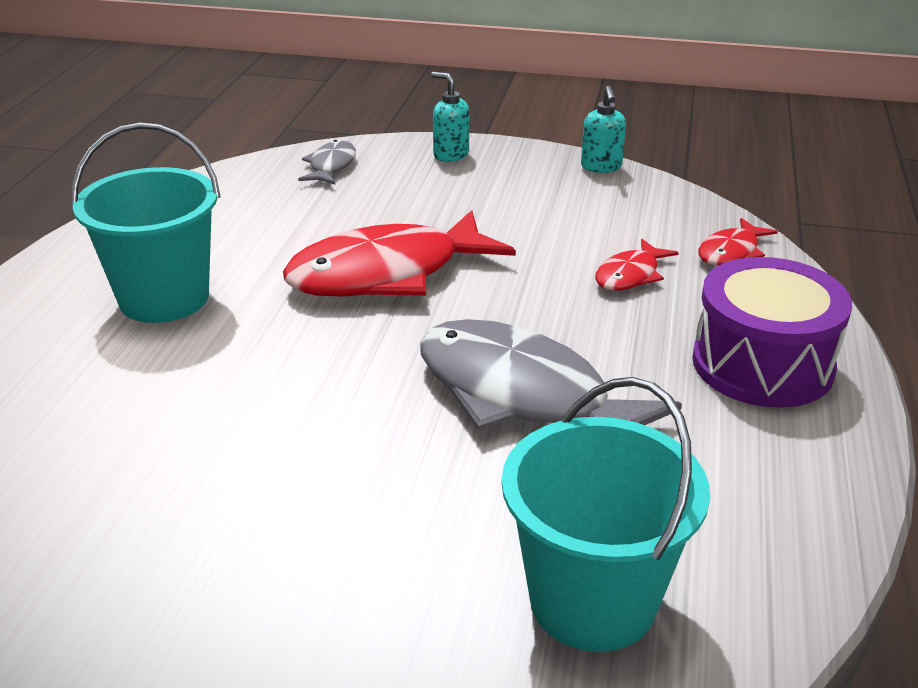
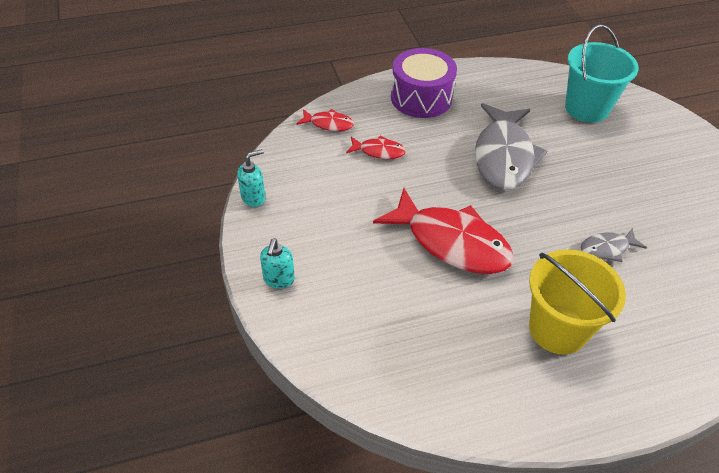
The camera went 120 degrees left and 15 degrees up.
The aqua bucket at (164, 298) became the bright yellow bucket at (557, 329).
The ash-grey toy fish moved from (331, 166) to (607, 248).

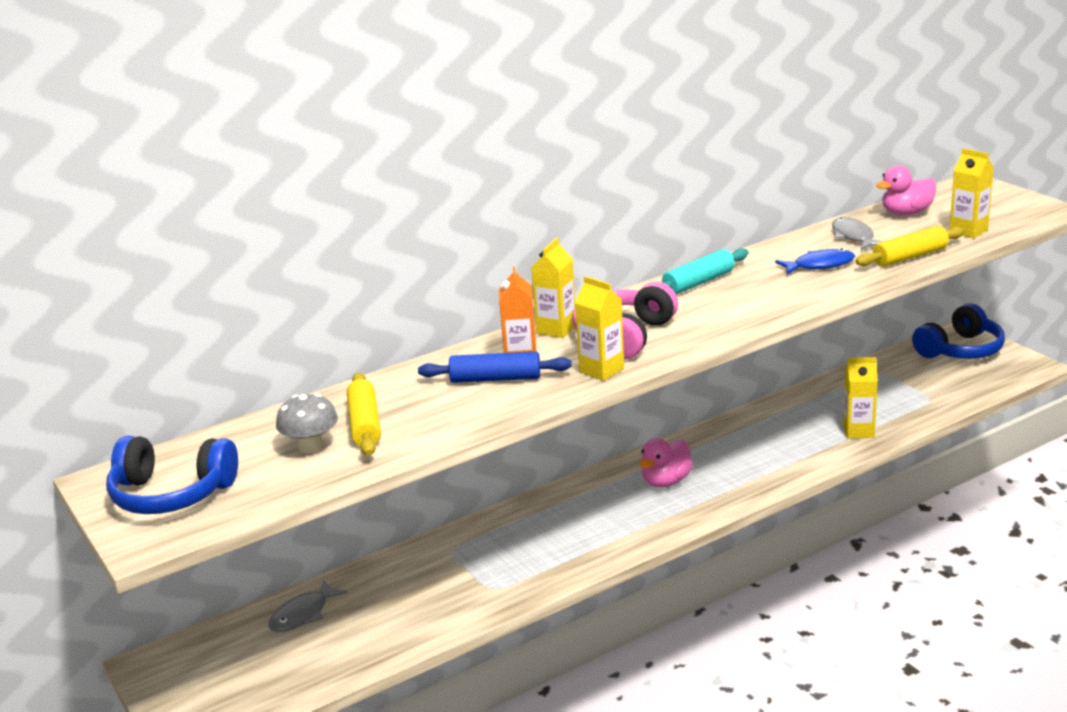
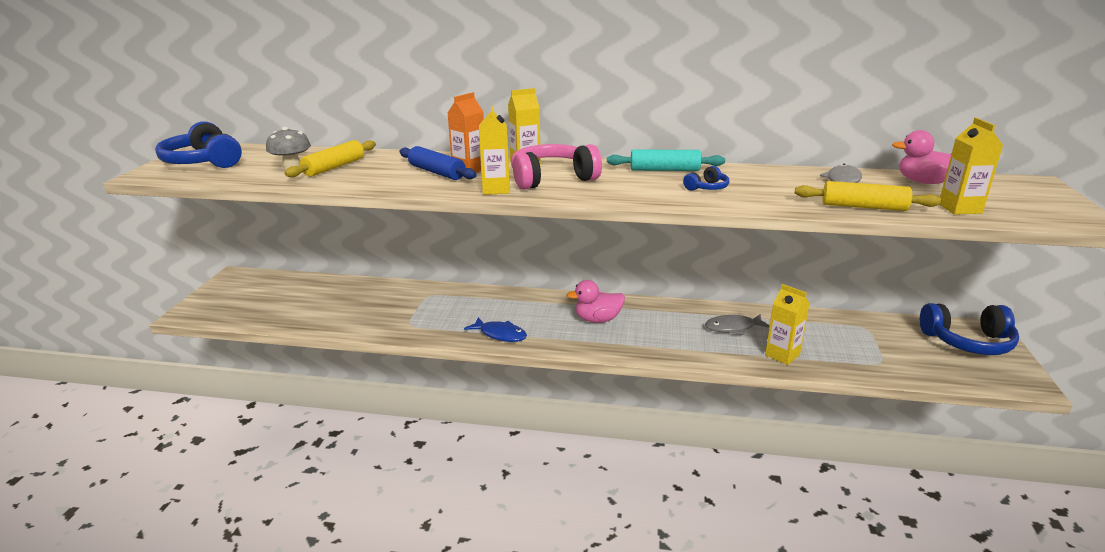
The camera went 40 degrees right and 0 degrees up.
The cobalt toy fish moved from (819, 265) to (500, 334).
The ash-grey toy fish moved from (303, 614) to (733, 328).
The cobalt headset at (707, 188) appeared.

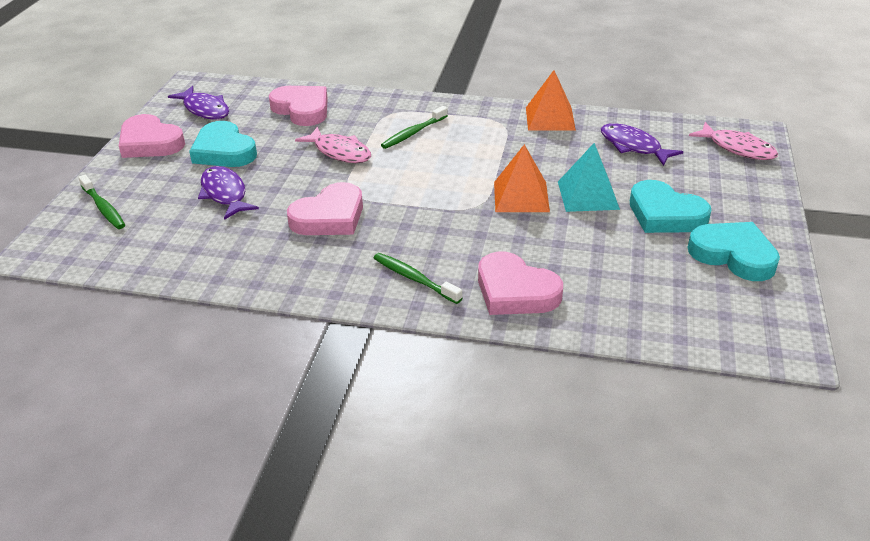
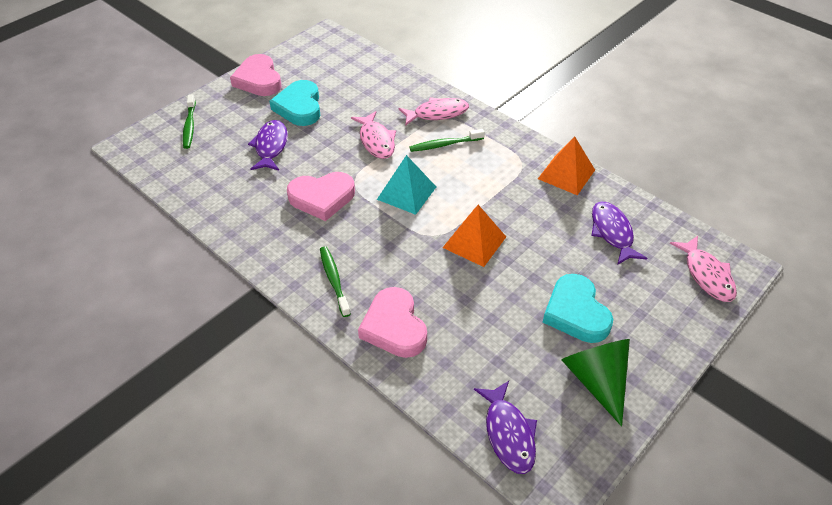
The camera went 30 degrees right and 10 degrees up.
The royal purple toy fish moved from (205, 109) to (508, 433).
The pink heart shape at (302, 109) disappeared.
The aqua pyramid moved from (588, 195) to (406, 193).
The aqua heart shape at (733, 255) was replaced by the green solid cone at (596, 380).
The pink toy fish at (437, 113) appeared.

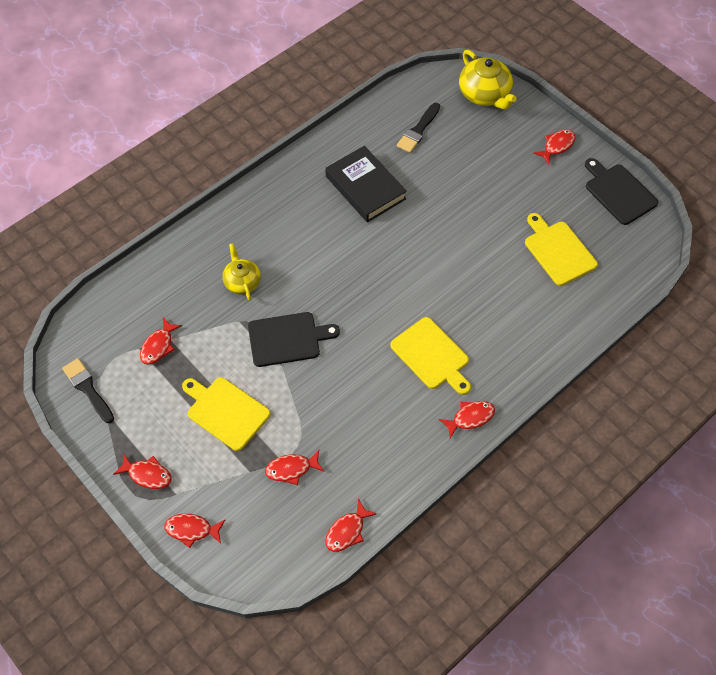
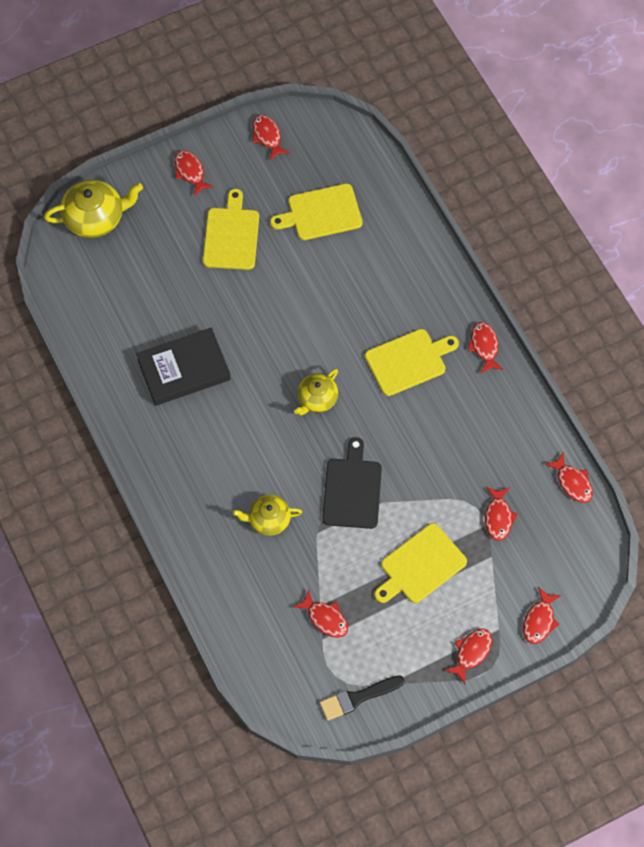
The camera went 75 degrees left and 5 degrees up.
The ebony paint brush at (418, 130) disappeared.
The ebony cutting board at (618, 192) was replaced by the scarlet toy fish at (267, 136).
The bright yellow cutting board at (231, 235) appeared.
The bright yellow tea pot at (317, 399) appeared.

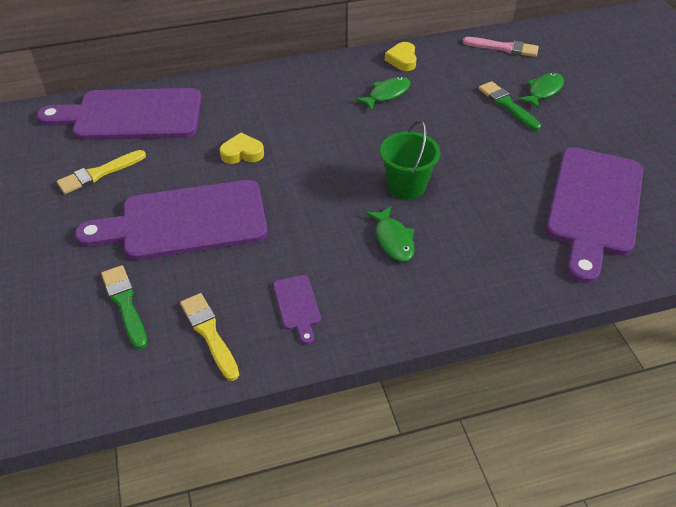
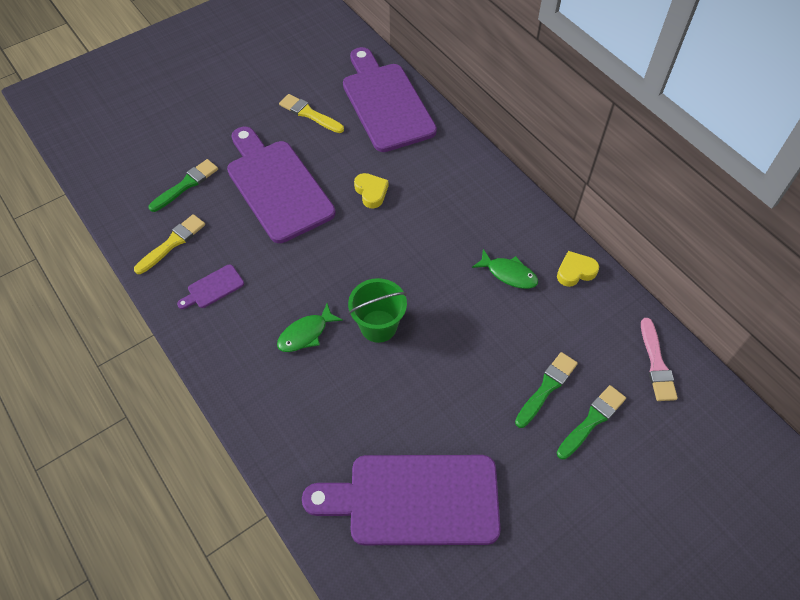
The camera went 70 degrees right and 10 degrees up.
The green toy fish at (543, 91) was replaced by the green paint brush at (592, 420).

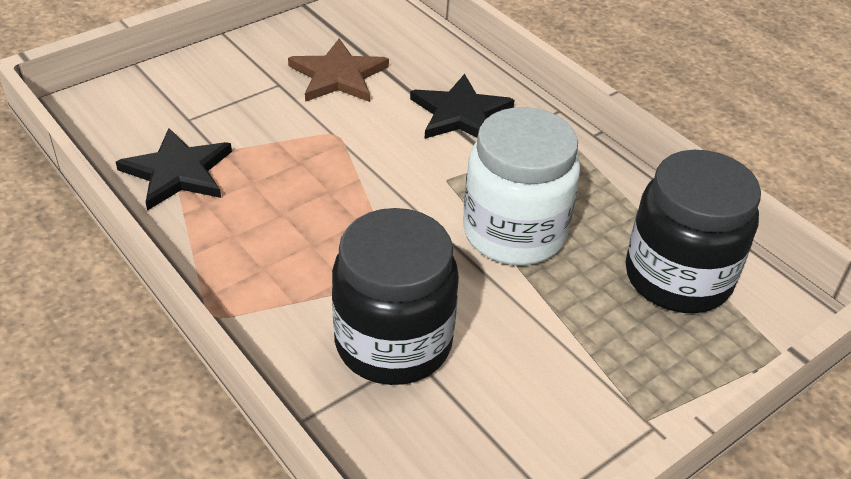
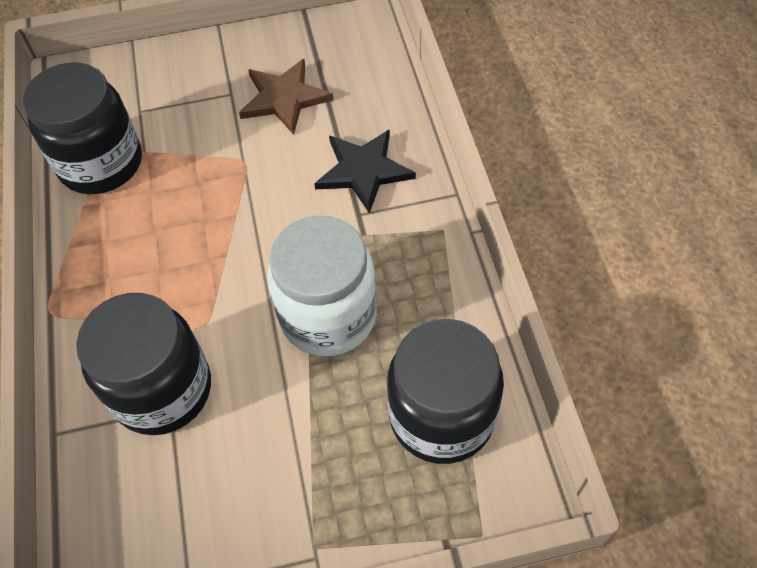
The camera went 30 degrees right and 15 degrees up.
The ebony star shape at (178, 172) was replaced by the ebony jam jar at (101, 163).

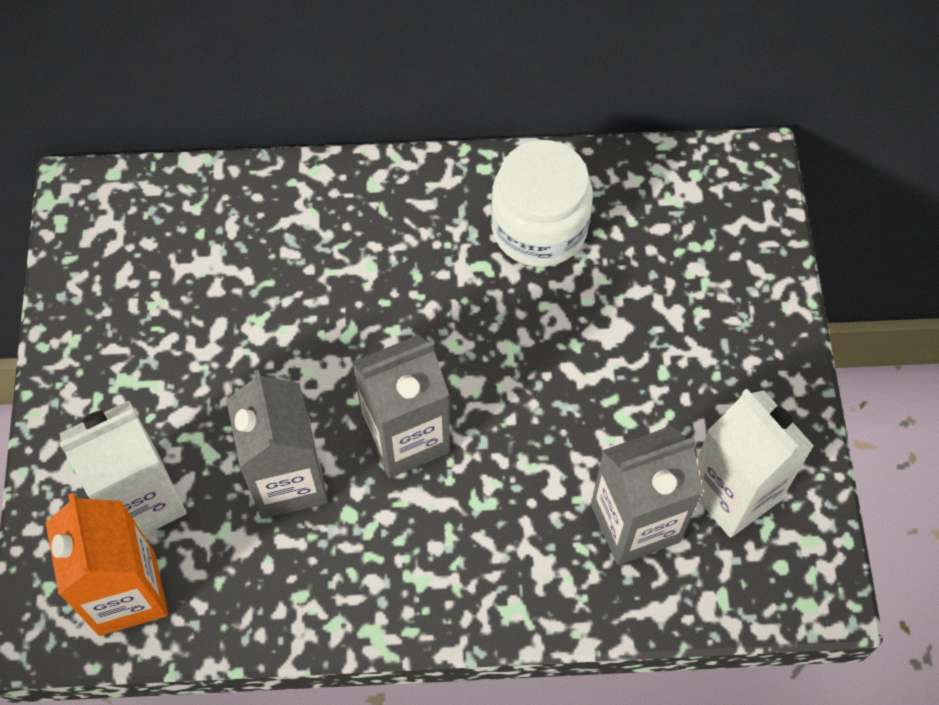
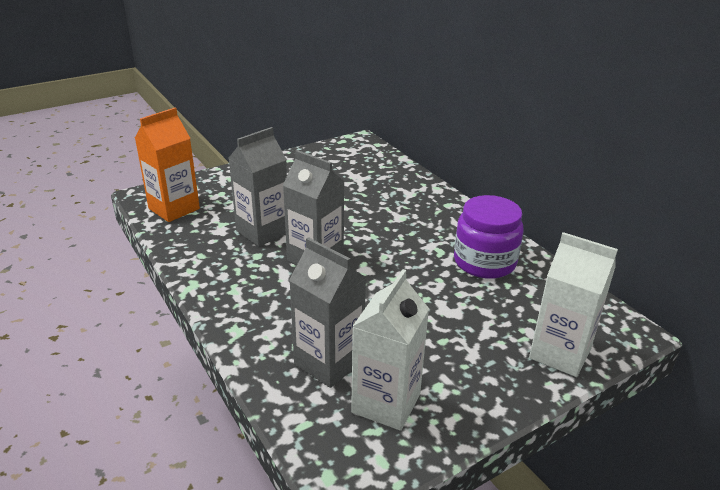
The camera went 60 degrees right and 30 degrees down.
The snow-white jam jar at (539, 228) became the royal purple jam jar at (484, 262).
The snow-white carton moved from (142, 501) to (560, 353).

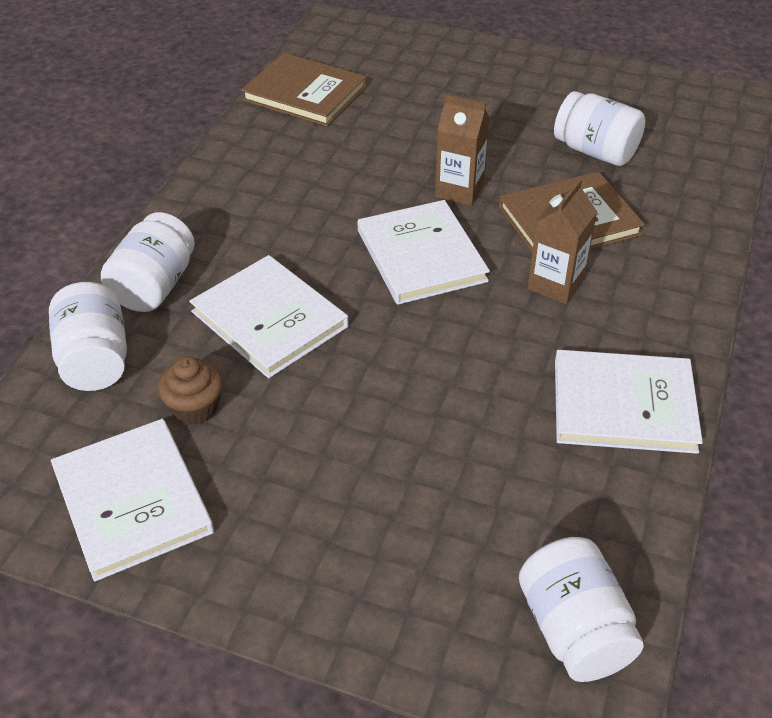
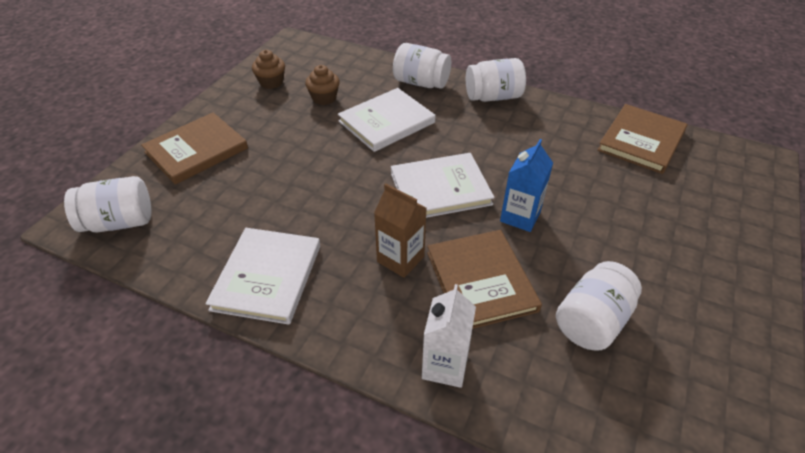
The camera went 95 degrees right and 0 degrees up.
The brown carton at (459, 190) became the cobalt carton at (520, 216).
The snow-white jam jar moved from (95, 359) to (493, 97).
The snow-white hardcover at (132, 501) was replaced by the brown muffin at (271, 82).
The brown hardcover at (196, 150) appeared.
The snow-white carton at (445, 365) appeared.

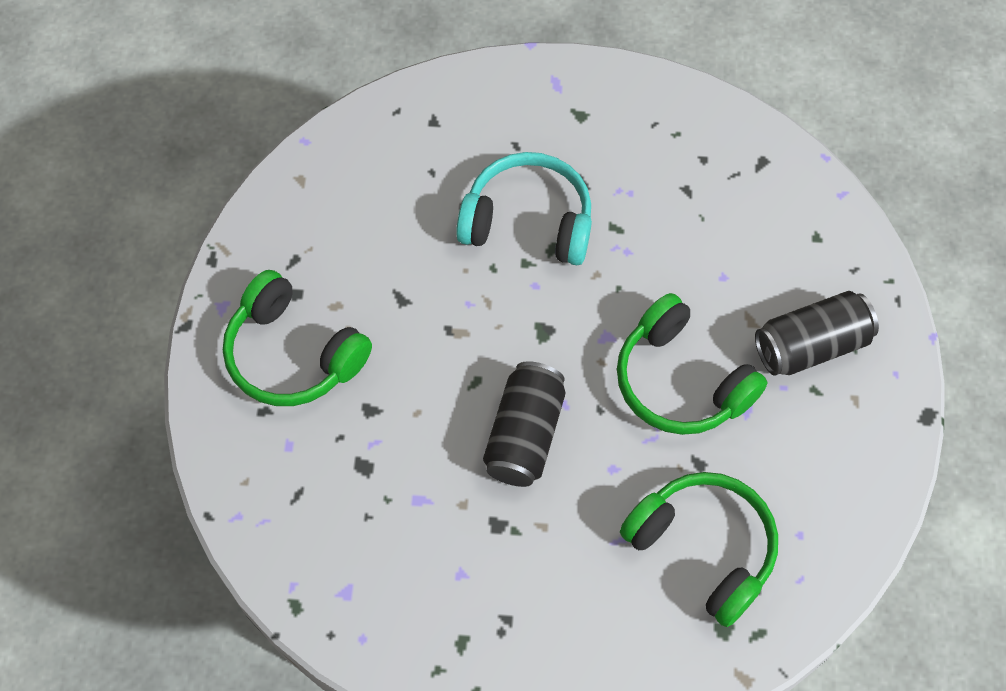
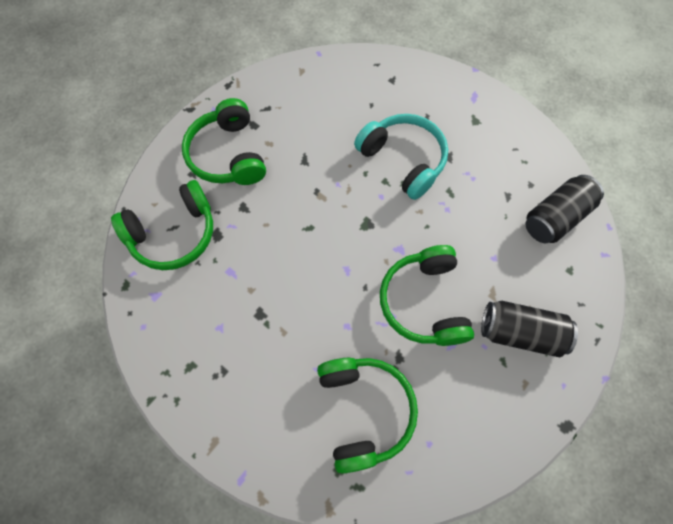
The camera went 35 degrees right and 5 degrees up.
The ebony soda can moved from (525, 435) to (555, 217).
The green headset at (174, 233) appeared.

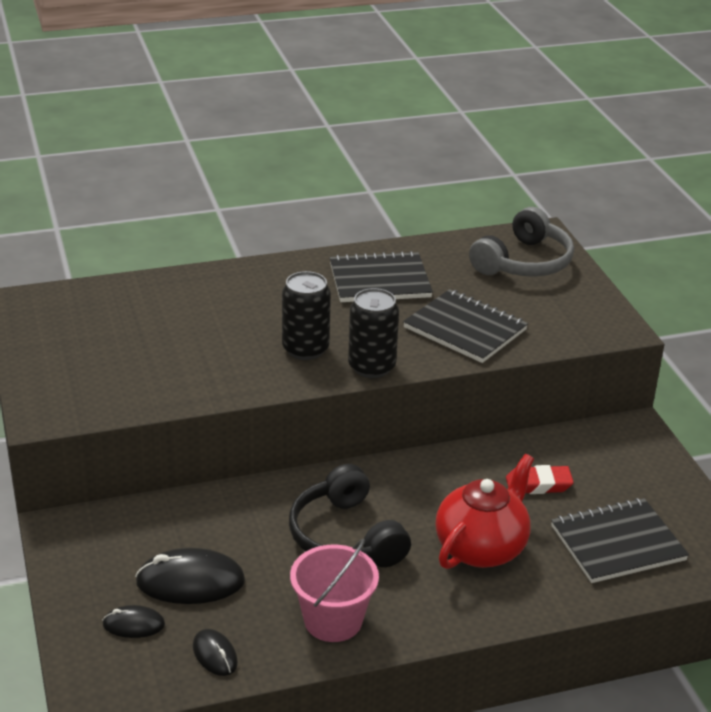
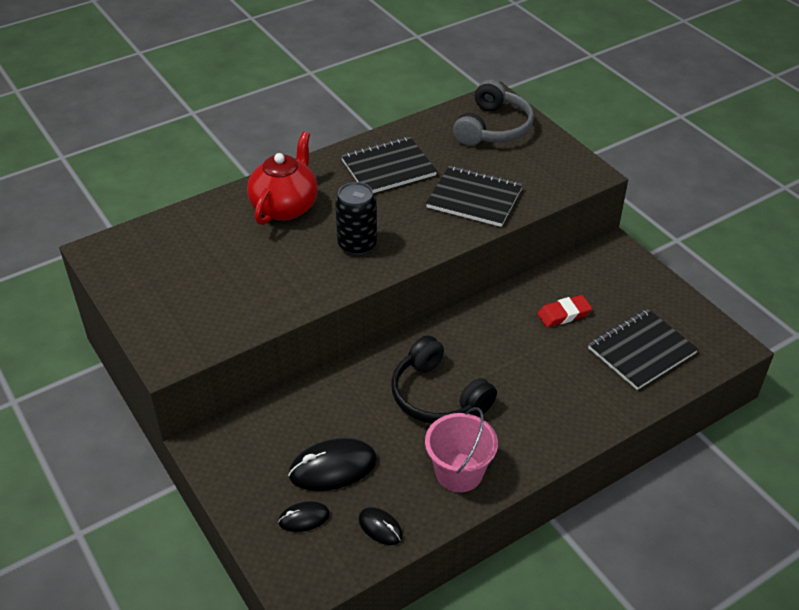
The camera went 15 degrees left and 10 degrees up.
The ebony soda can at (371, 367) disappeared.
The scarlet tea pot moved from (482, 548) to (285, 206).

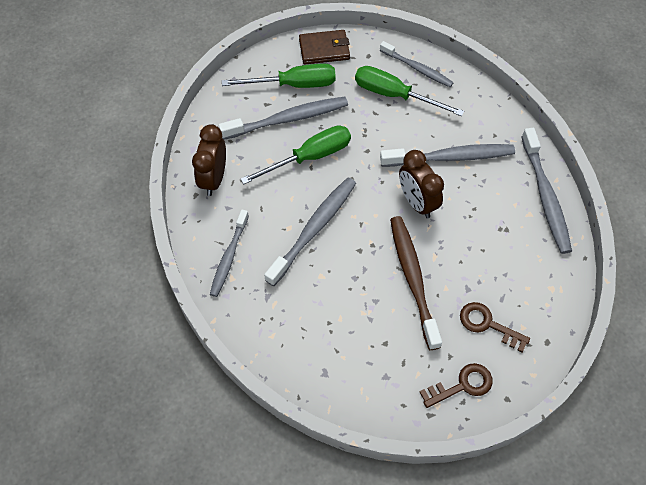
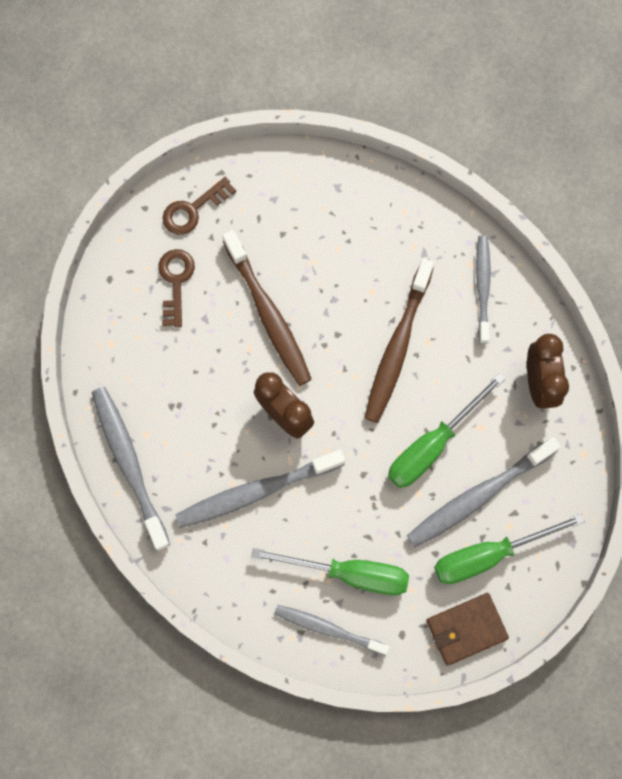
The camera went 165 degrees right and 15 degrees up.
The ash-grey dental brush at (314, 229) became the brown dental brush at (397, 347).
The brown door key at (488, 324) turned 105 degrees counterclockwise.

